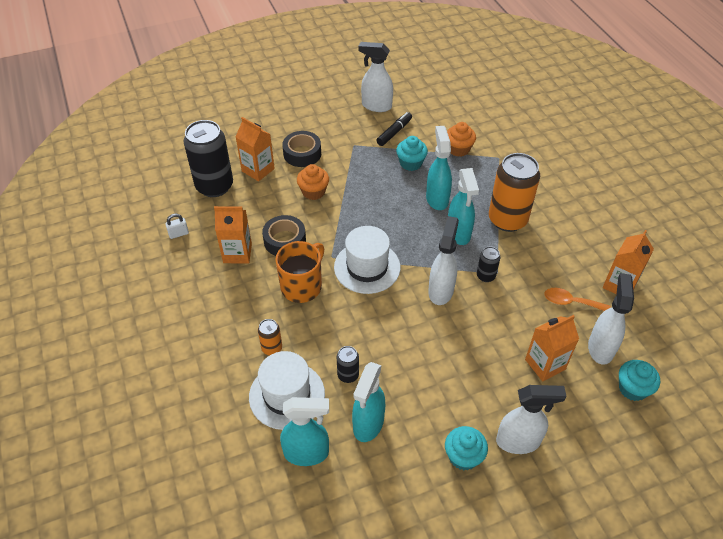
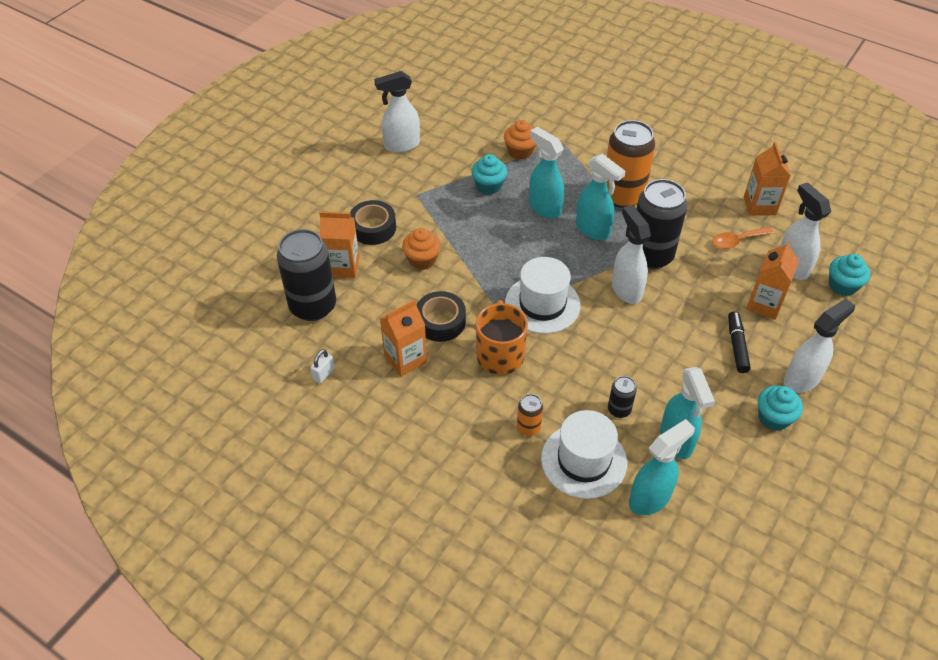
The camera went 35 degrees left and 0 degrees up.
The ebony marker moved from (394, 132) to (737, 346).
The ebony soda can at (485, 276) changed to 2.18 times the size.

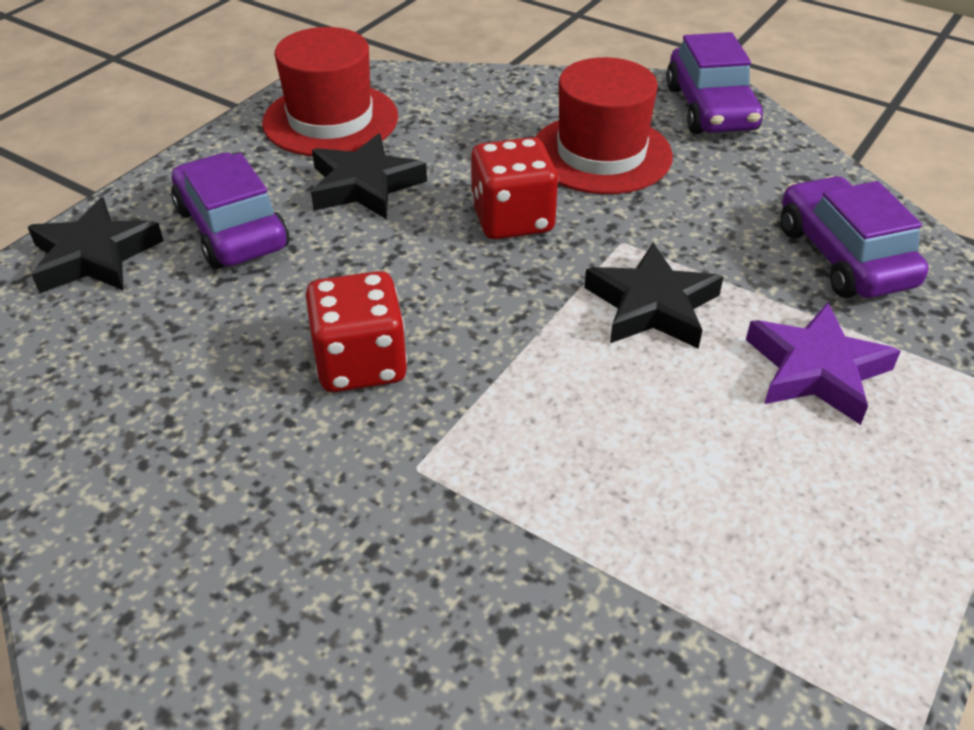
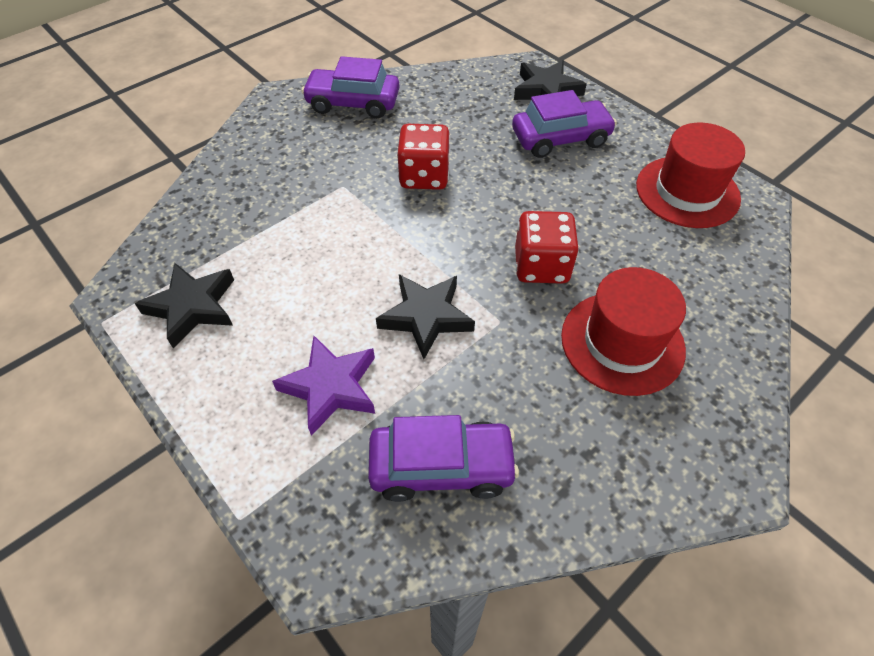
The camera went 105 degrees right and 10 degrees up.
The royal purple toy car moved from (710, 108) to (353, 103).
The ebony star shape moved from (365, 185) to (192, 307).

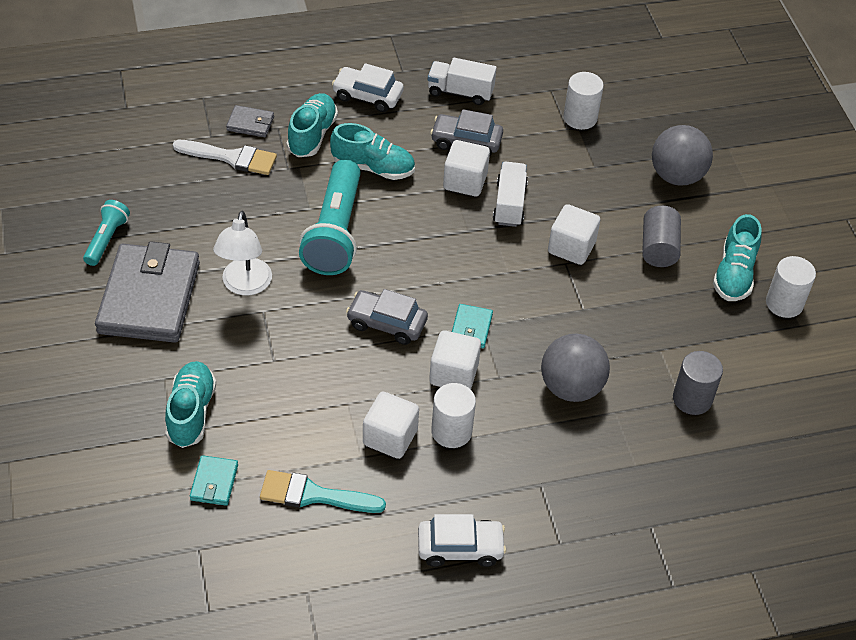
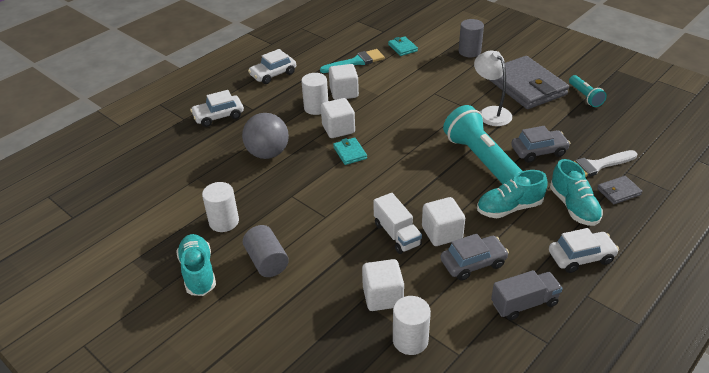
The camera went 150 degrees right and 10 degrees down.
The snow-white lorry at (460, 92) became the ash-grey lorry at (524, 304).
The ash-grey sphere at (676, 176) disappeared.
The snow-white solid cube moved from (571, 247) to (382, 296).
The snow-white cylinder moved from (784, 303) to (224, 222).
The ash-grey toy car moved from (387, 323) to (539, 151).
The ash-grey cylinder moved from (692, 399) to (469, 51).
The aqua sneaker at (191, 412) disappeared.
The snow-white toy car at (218, 116) appeared.

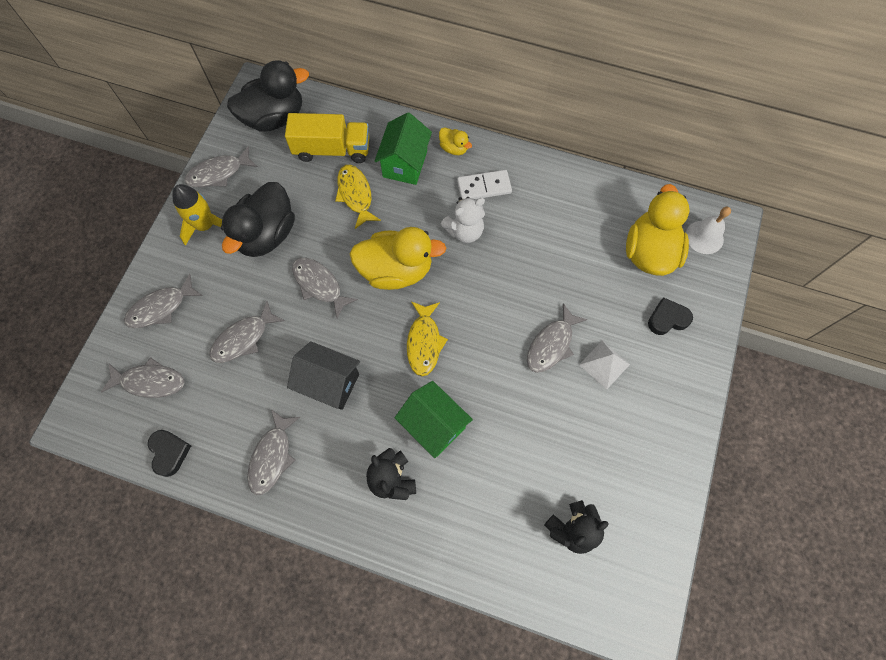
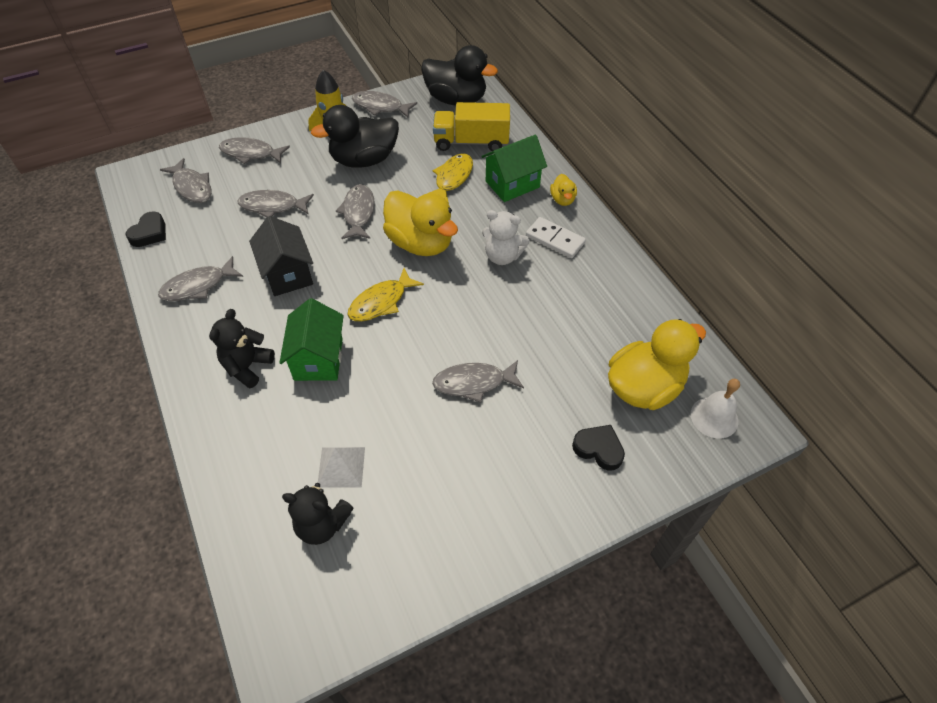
The camera went 45 degrees right and 15 degrees down.
The bright yellow lorry at (332, 149) turned 135 degrees clockwise.
The snow-white pyramid moved from (604, 364) to (341, 467).

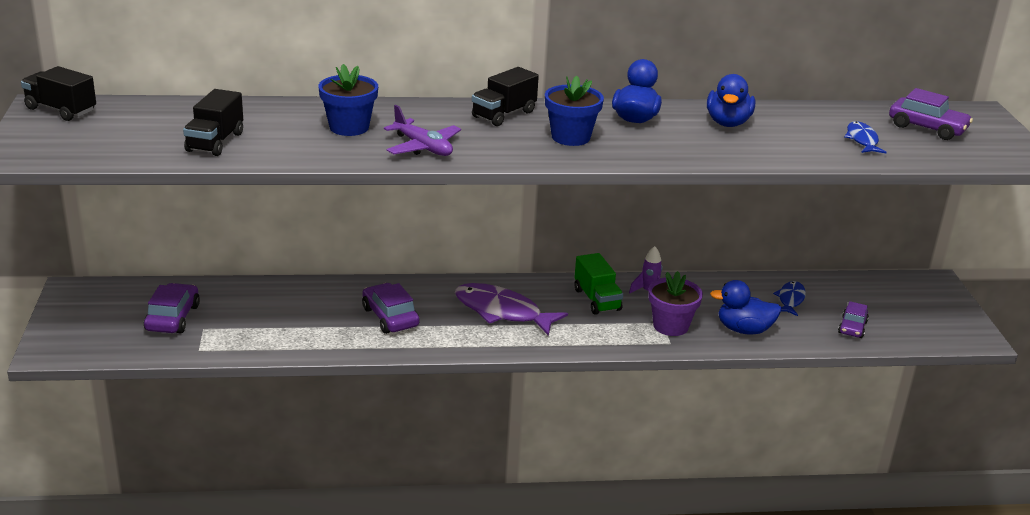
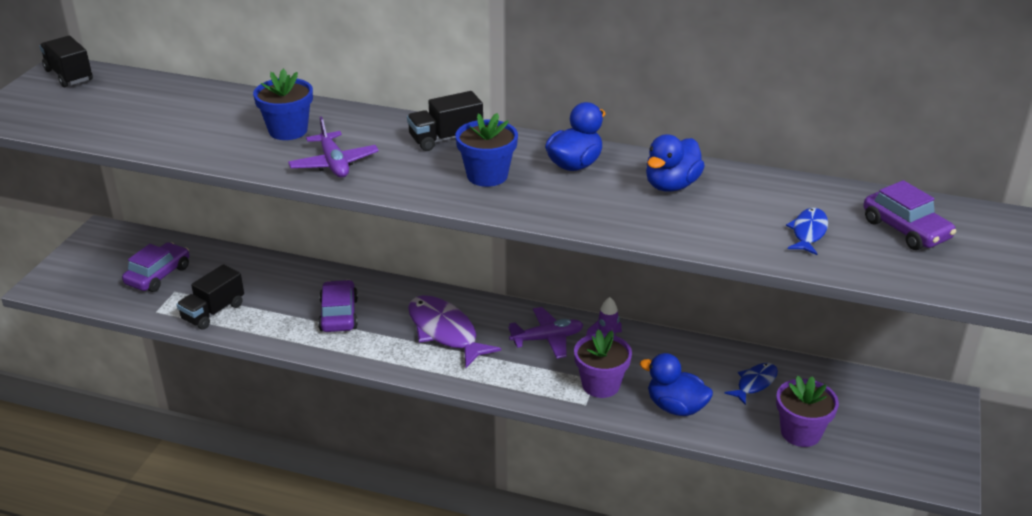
The camera went 25 degrees right and 5 degrees up.
The ebony lorry moved from (215, 142) to (213, 312).
The green lorry at (597, 300) was replaced by the royal purple aeroplane at (547, 339).
The royal purple toy car at (852, 327) was replaced by the royal purple potted plant at (800, 432).

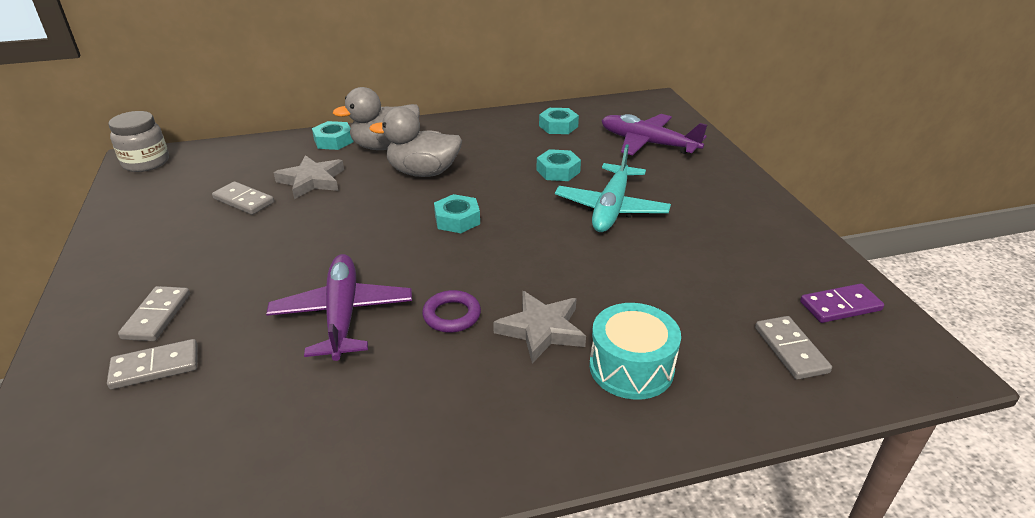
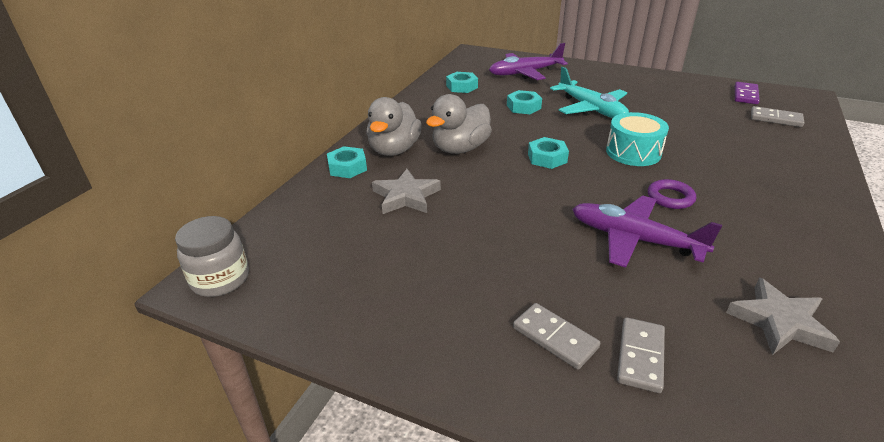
The camera went 50 degrees left and 0 degrees up.
The ash-grey domino piece at (244, 200) disappeared.
The ash-grey star shape moved from (541, 330) to (779, 322).
The aqua toy drum moved from (631, 367) to (633, 152).

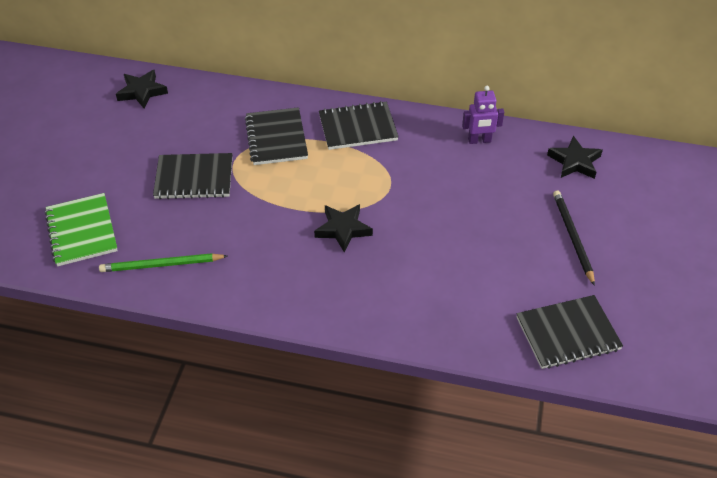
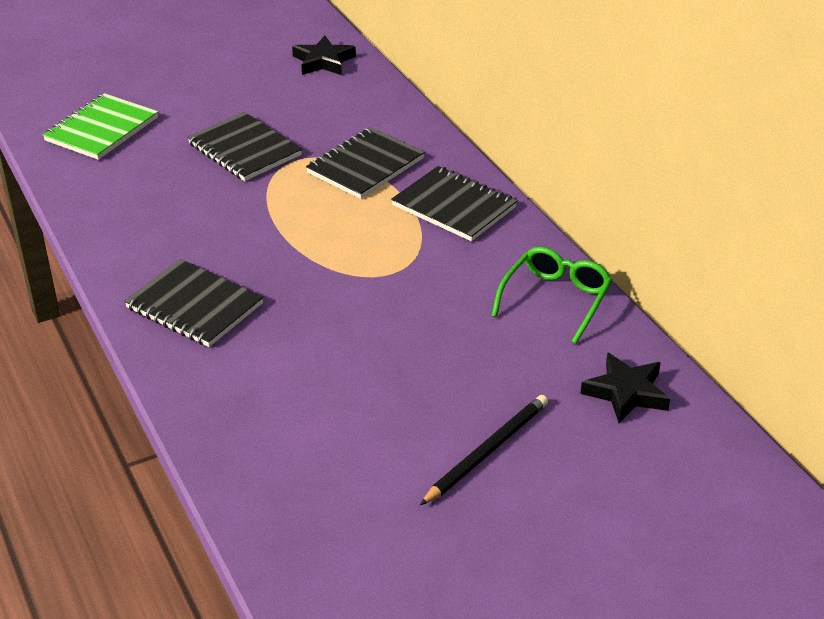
The camera went 50 degrees right and 10 degrees down.
The royal purple robot figure at (479, 141) was replaced by the green spectacles at (555, 300).
The ebony star shape at (343, 229) disappeared.
The green wooden pencil at (161, 265) disappeared.
The ebony notepad moved from (567, 333) to (194, 306).

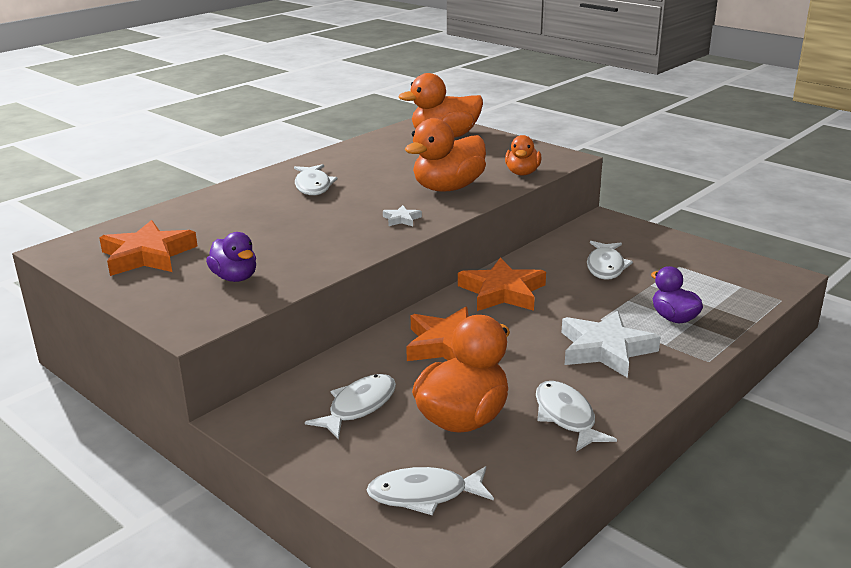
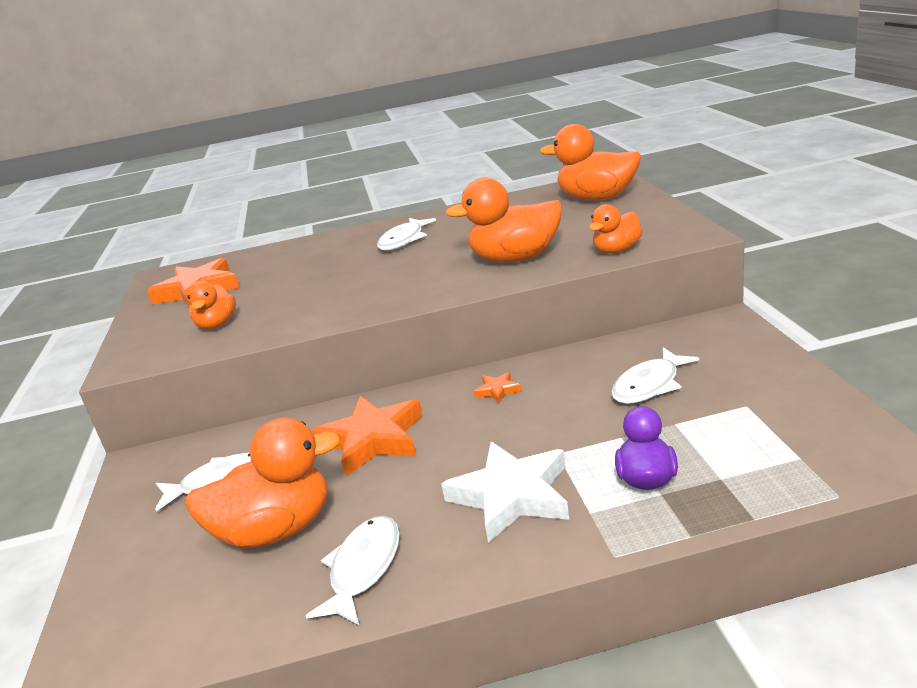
The camera went 40 degrees right and 0 degrees up.
The snow-white star shape at (401, 219) disappeared.
The royal purple duck at (235, 278) became the orange-coloured duck at (217, 324).
The orange-coloured star shape at (502, 292) changed to 0.44 times the size.
The snow-white toy fish at (424, 494) disappeared.

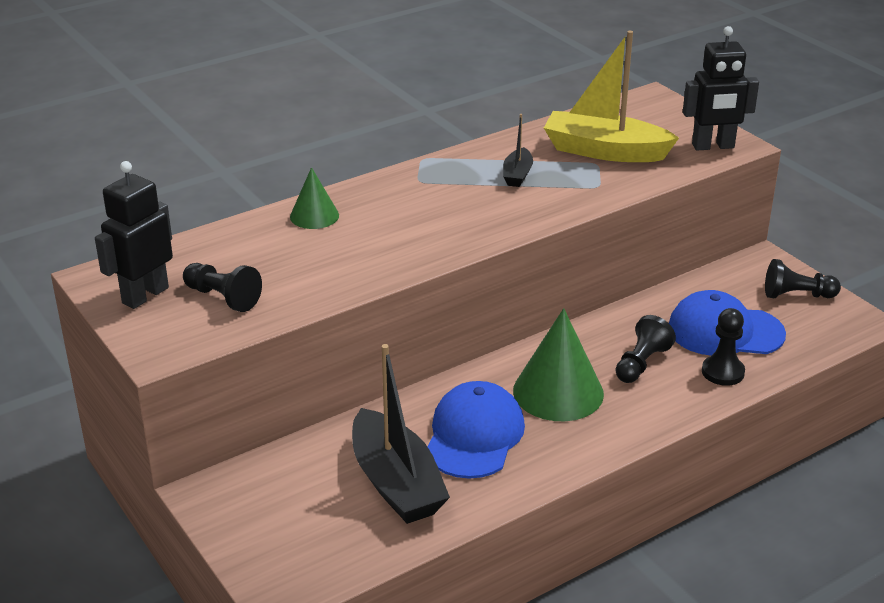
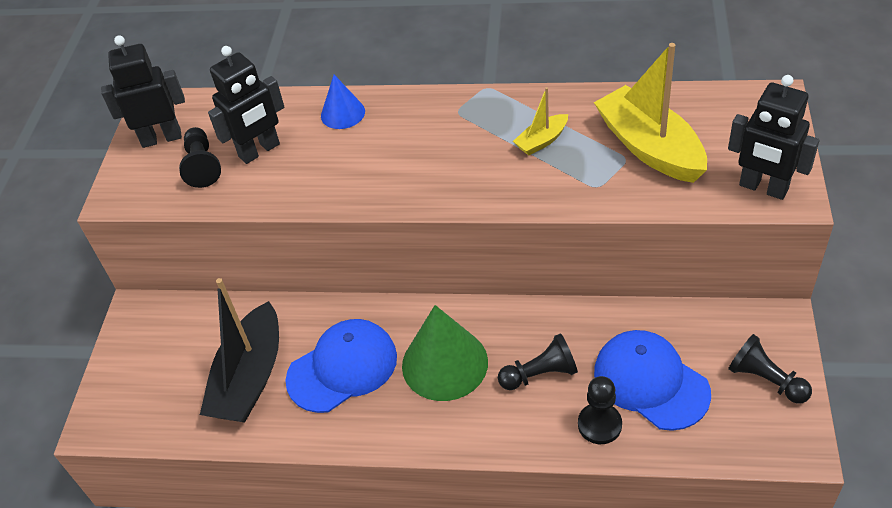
The camera went 45 degrees right and 15 degrees up.
The ebony boat at (517, 175) became the bright yellow boat at (542, 141).
The green solid cone at (314, 216) became the cobalt solid cone at (343, 113).
The ebony robot figure at (259, 151) appeared.

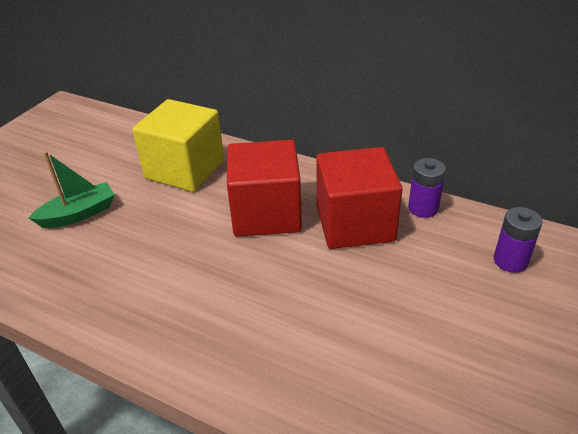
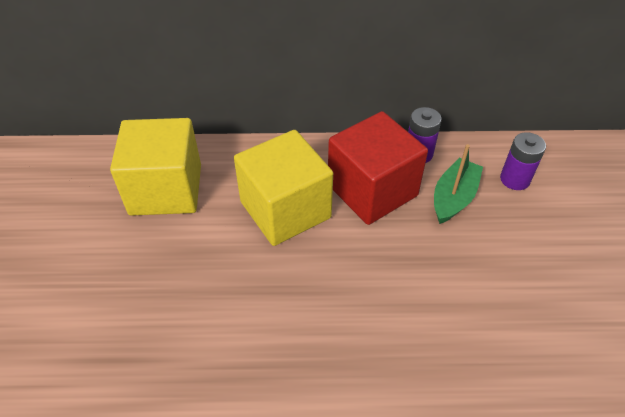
The camera went 30 degrees left and 10 degrees up.
The scarlet solid cube at (266, 213) became the bright yellow solid cube at (285, 210).
The green boat moved from (79, 214) to (454, 198).

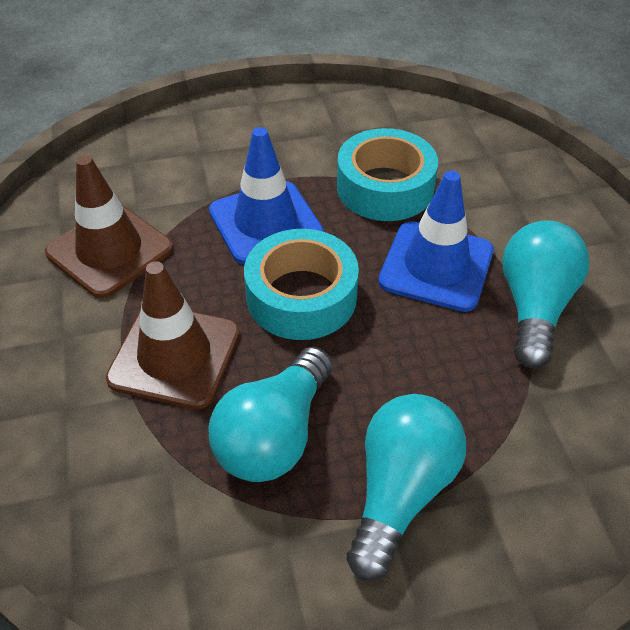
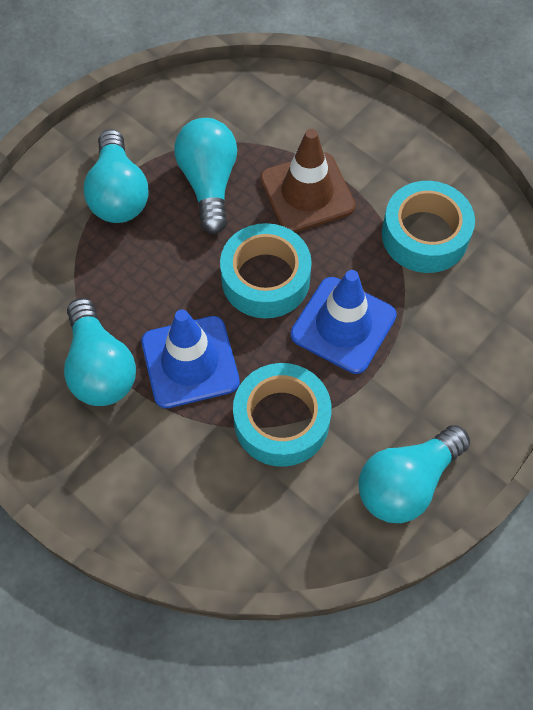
The camera went 145 degrees right and 15 degrees up.
The brown traffic cone at (110, 251) was replaced by the aqua tape at (424, 235).
The aqua light bulb at (406, 483) appeared.

